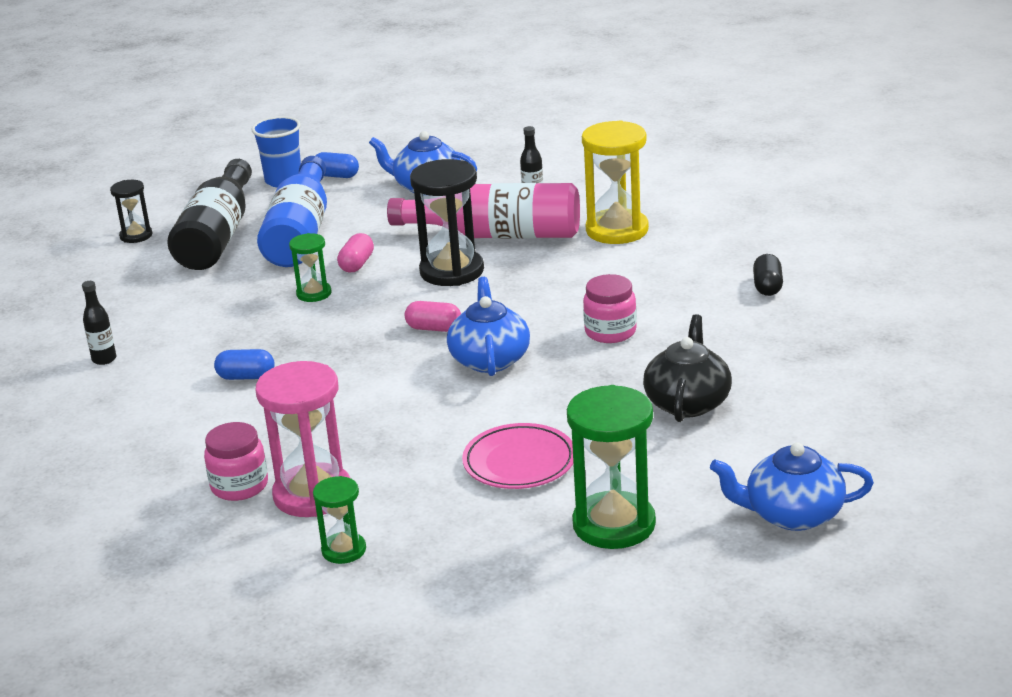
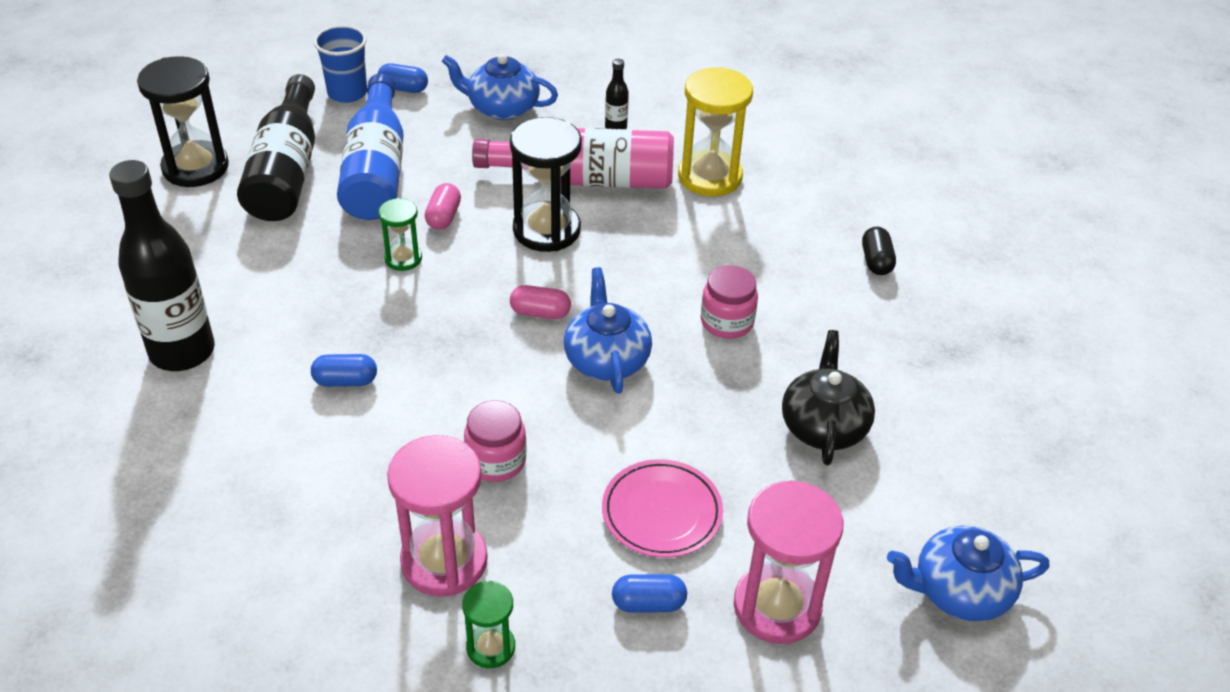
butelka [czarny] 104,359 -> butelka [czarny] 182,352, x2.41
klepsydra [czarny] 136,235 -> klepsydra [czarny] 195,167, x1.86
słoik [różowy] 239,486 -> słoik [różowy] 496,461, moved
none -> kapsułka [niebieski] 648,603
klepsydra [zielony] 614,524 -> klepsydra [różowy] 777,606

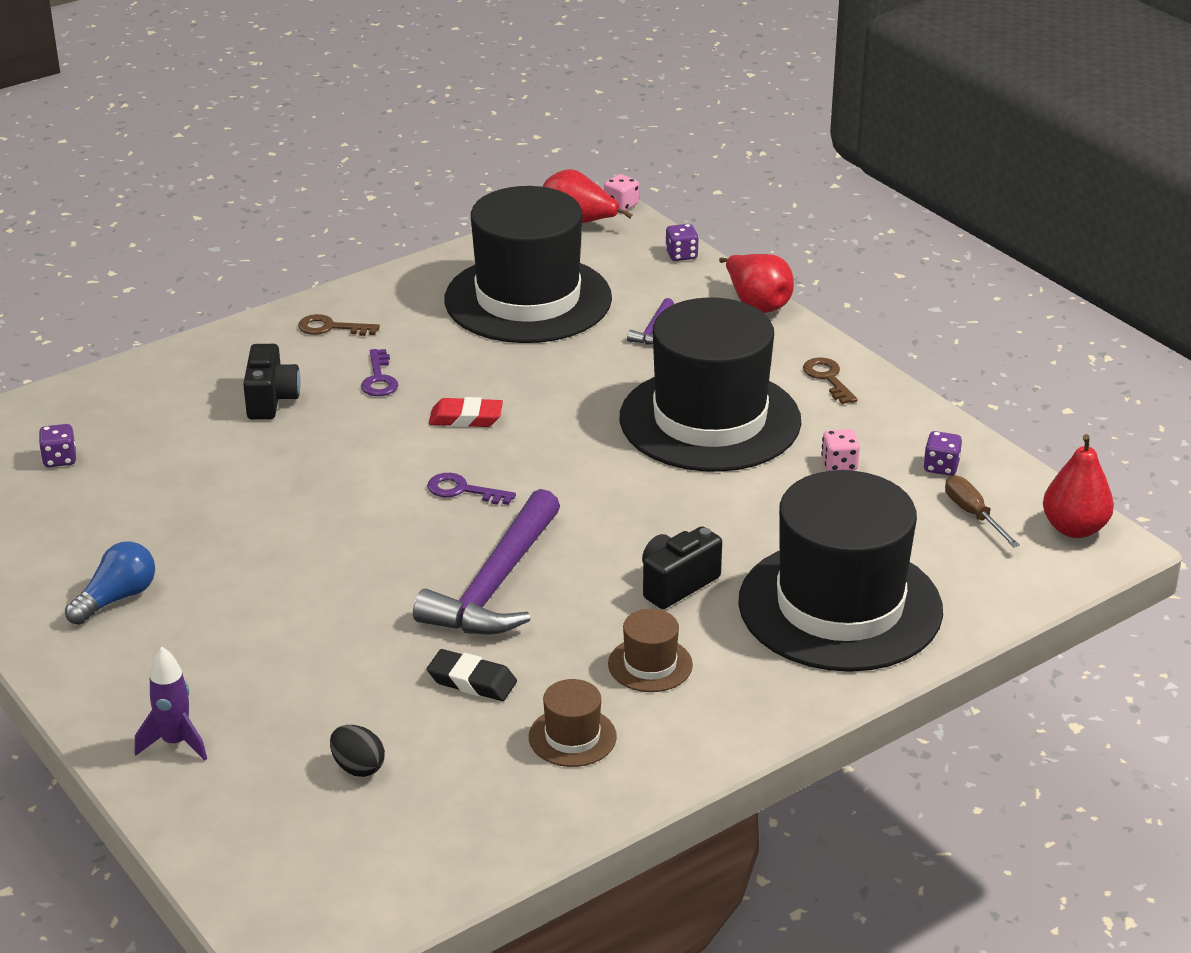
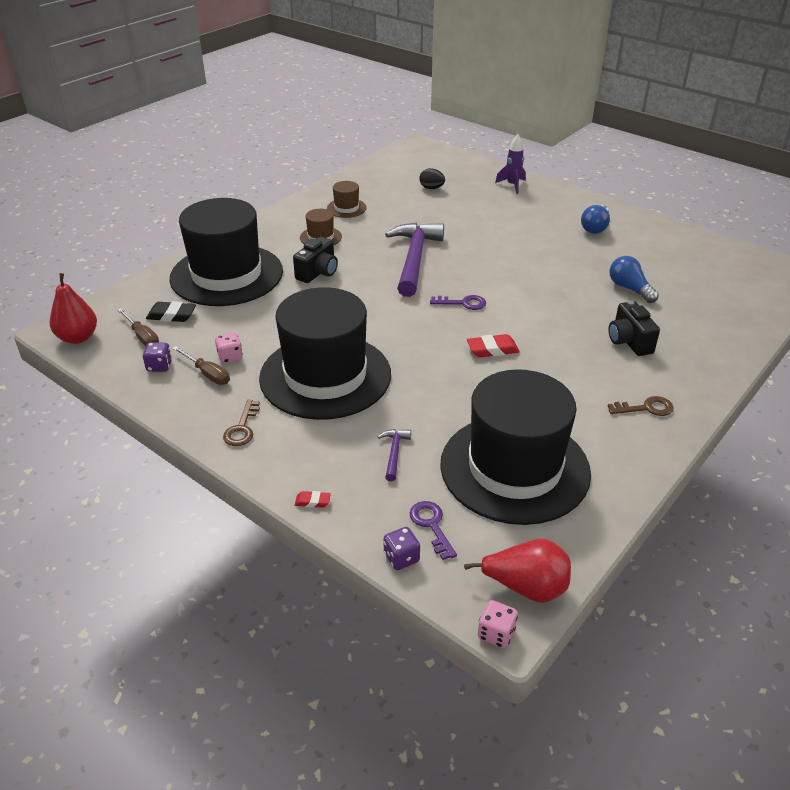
gumka do mazania [czarny] 472,681 -> gumka do mazania [czarny] 171,315, moved
none -> śrubokręt [brązowy] 207,374
klucz [brązowy] 828,378 -> klucz [brązowy] 242,428, 45 degrees clockwise
gruszka [czerwony] 757,304 -> gumka do mazania [czerwony] 312,501
klucz [fioletowy] 379,379 -> klucz [fioletowy] 431,525, moved
none -> żarówka [niebieski] 629,289
kostka do gry [fioletowy] 59,459 -> none

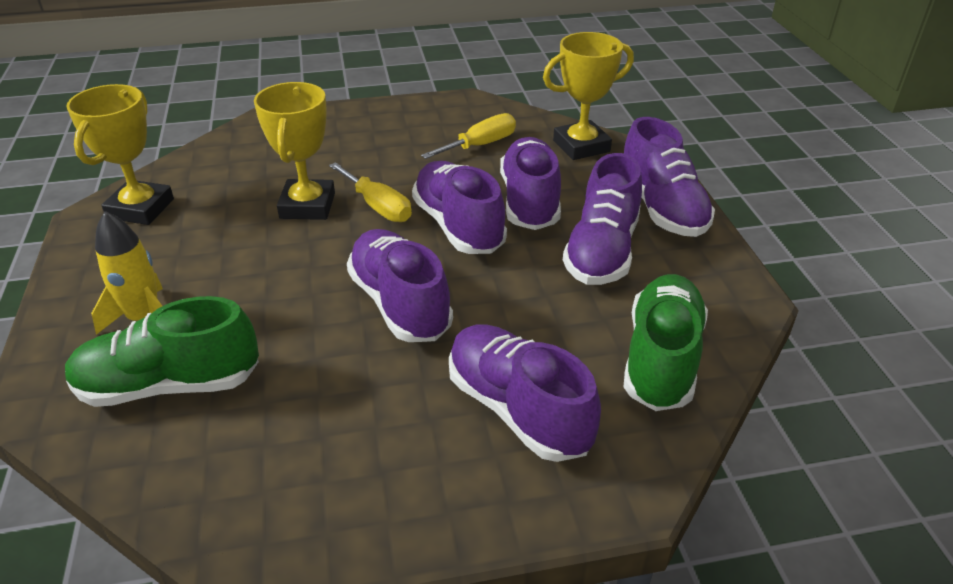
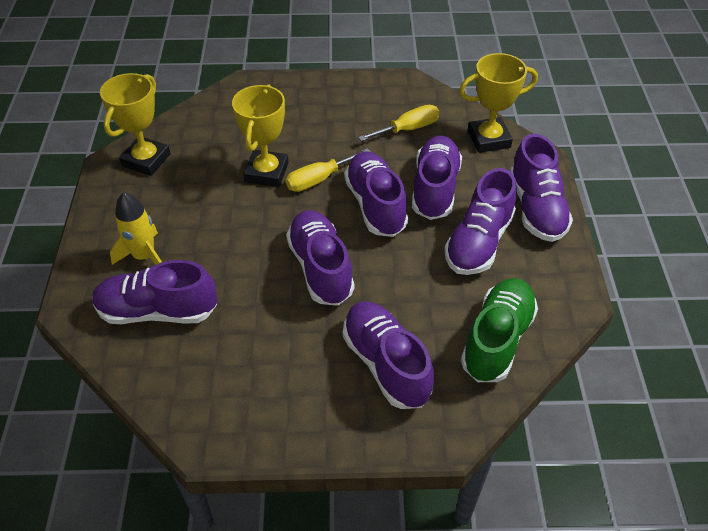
but [zielony] 169,385 -> but [fioletowy] 157,311
śrubokręt [żółty] 378,206 -> śrubokręt [żółty] 319,179, 90 degrees clockwise

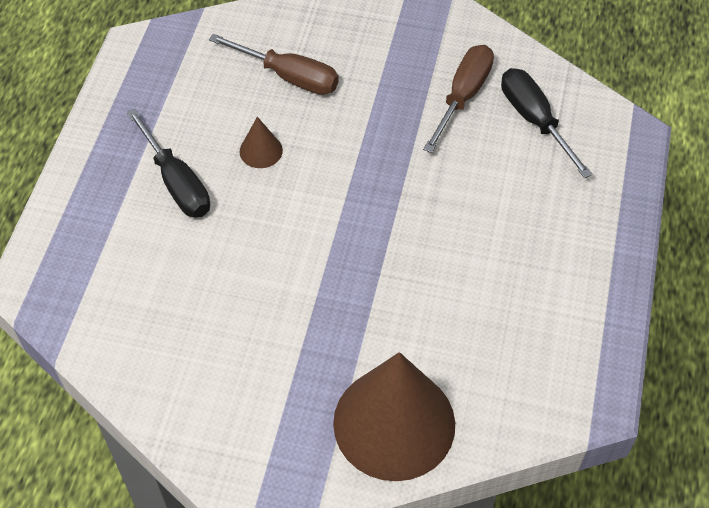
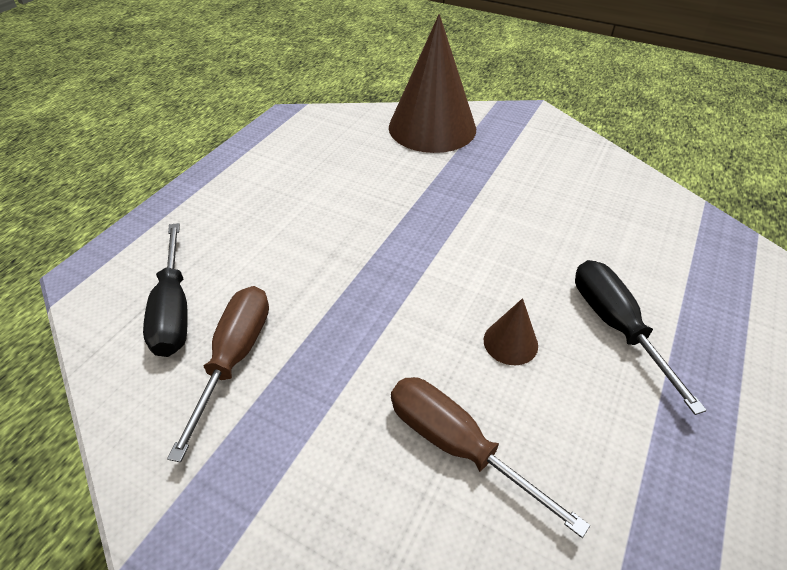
śrubokręt [brązowy] 463,96 -> śrubokręt [brązowy] 235,358, 150 degrees clockwise

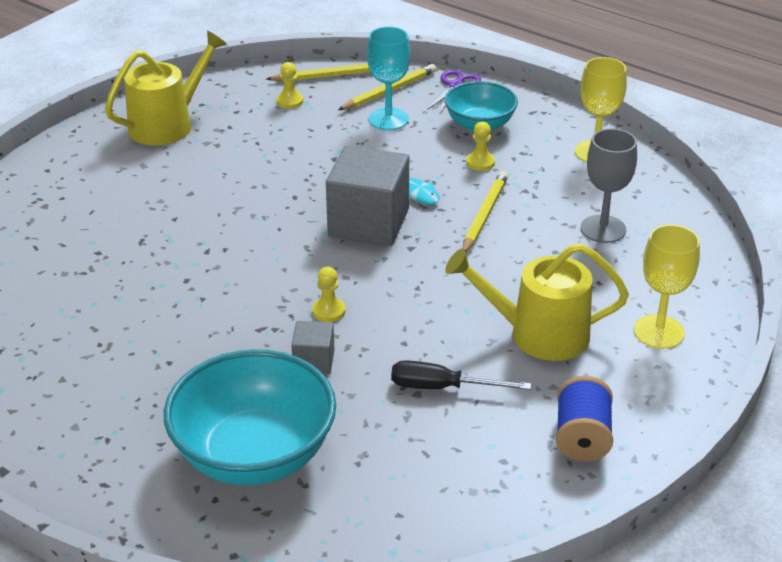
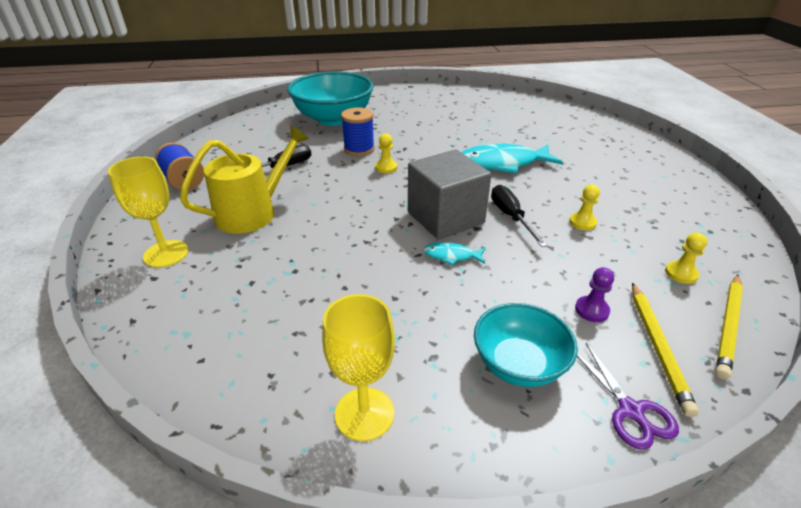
sześcian [szary] 314,361 -> szpulka [niebieski] 359,149
none -> ryba [turkusowy] 502,164
none -> śrubokręt [czarny] 511,217
pionek [żółty] 480,162 -> pionek [żółty] 582,222, moved
kielich [turkusowy] 388,119 -> pionek [fioletowy] 591,310
konewka [żółty] 167,125 -> none
ołówek [żółty] 484,215 -> none
kielich [szary] 603,229 -> none

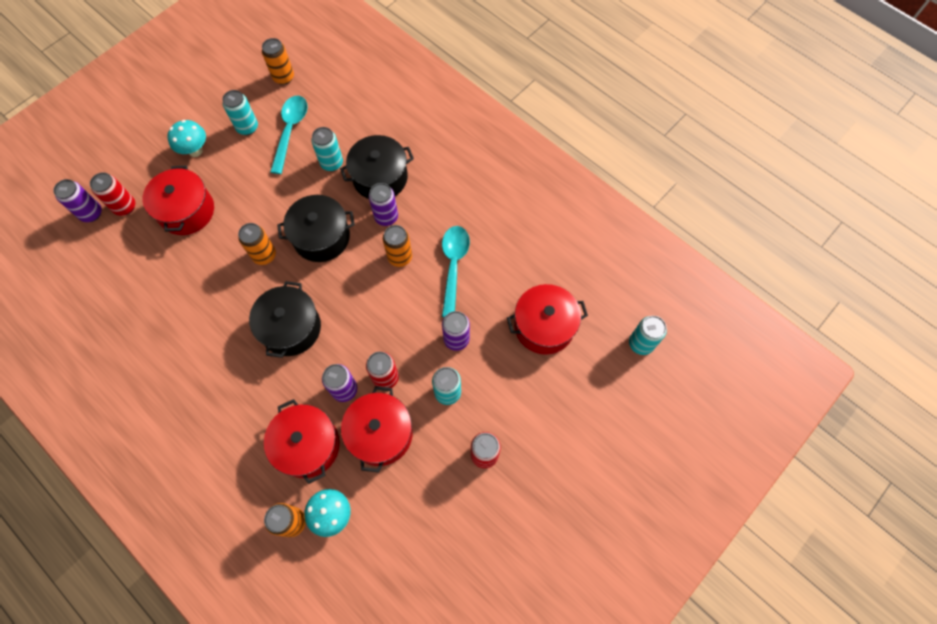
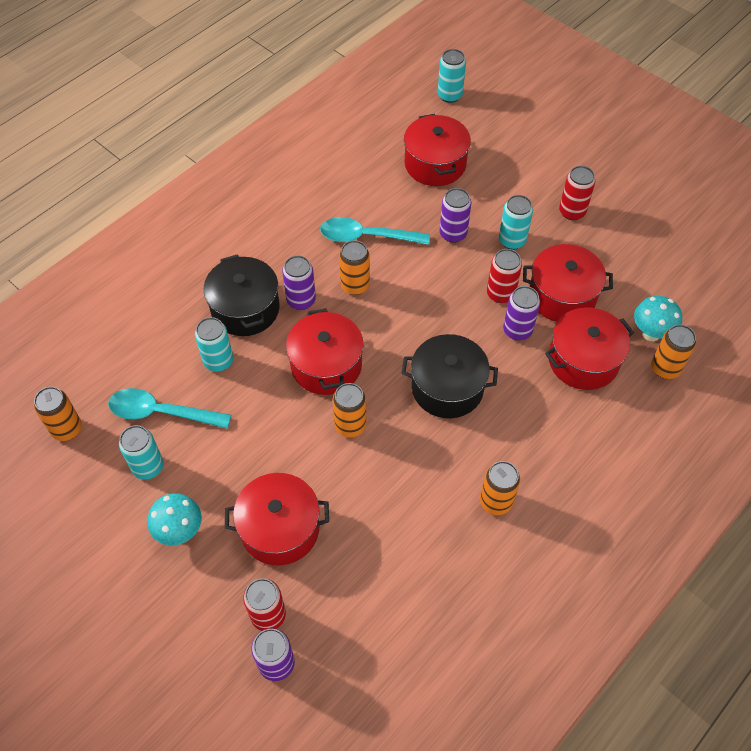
garnek [czarny] 321,237 -> garnek [czerwony] 326,365
none -> puszka [pomarańczowy] 496,501

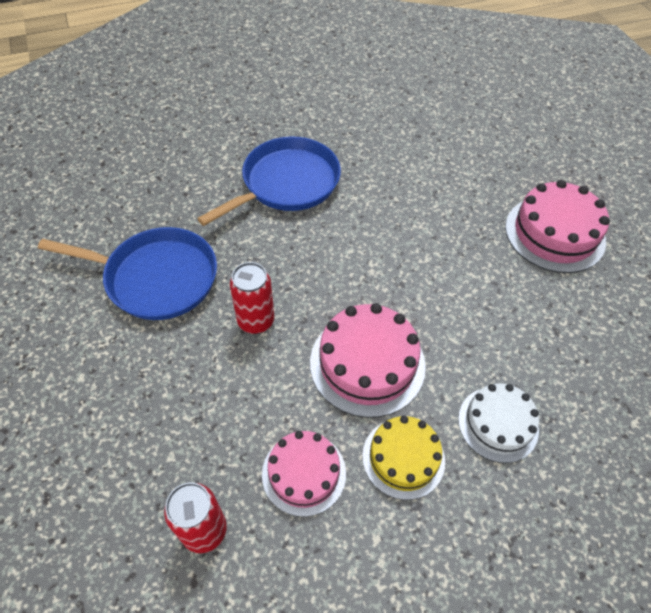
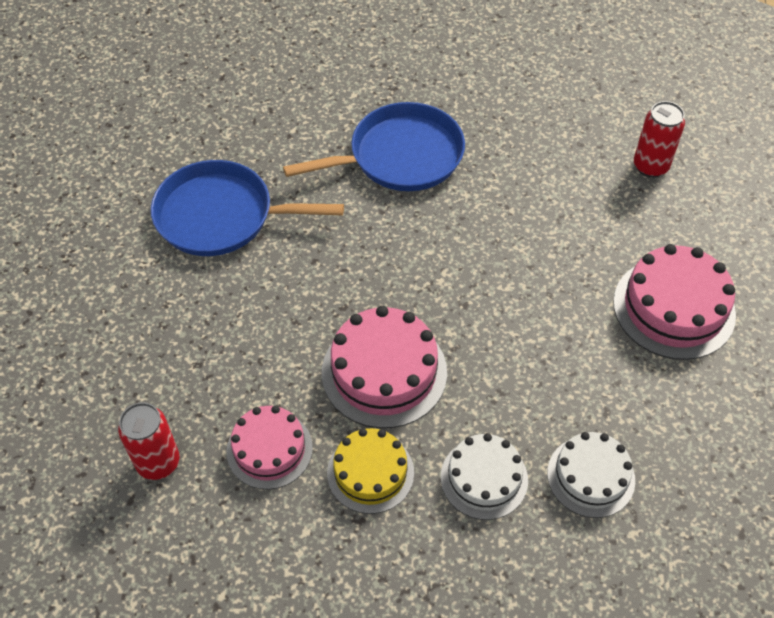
patelnia [niebieski] 156,278 -> patelnia [niebieski] 221,216, 150 degrees clockwise
none -> tort [biały] 591,476
puszka [czerwony] 256,321 -> puszka [czerwony] 650,166, moved

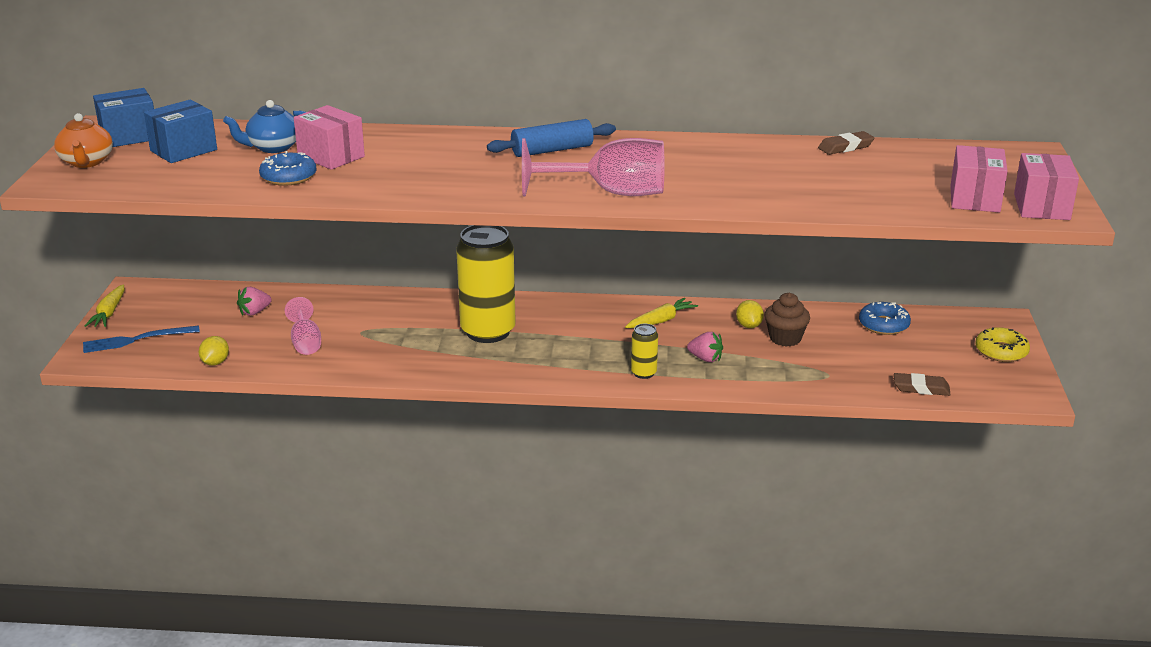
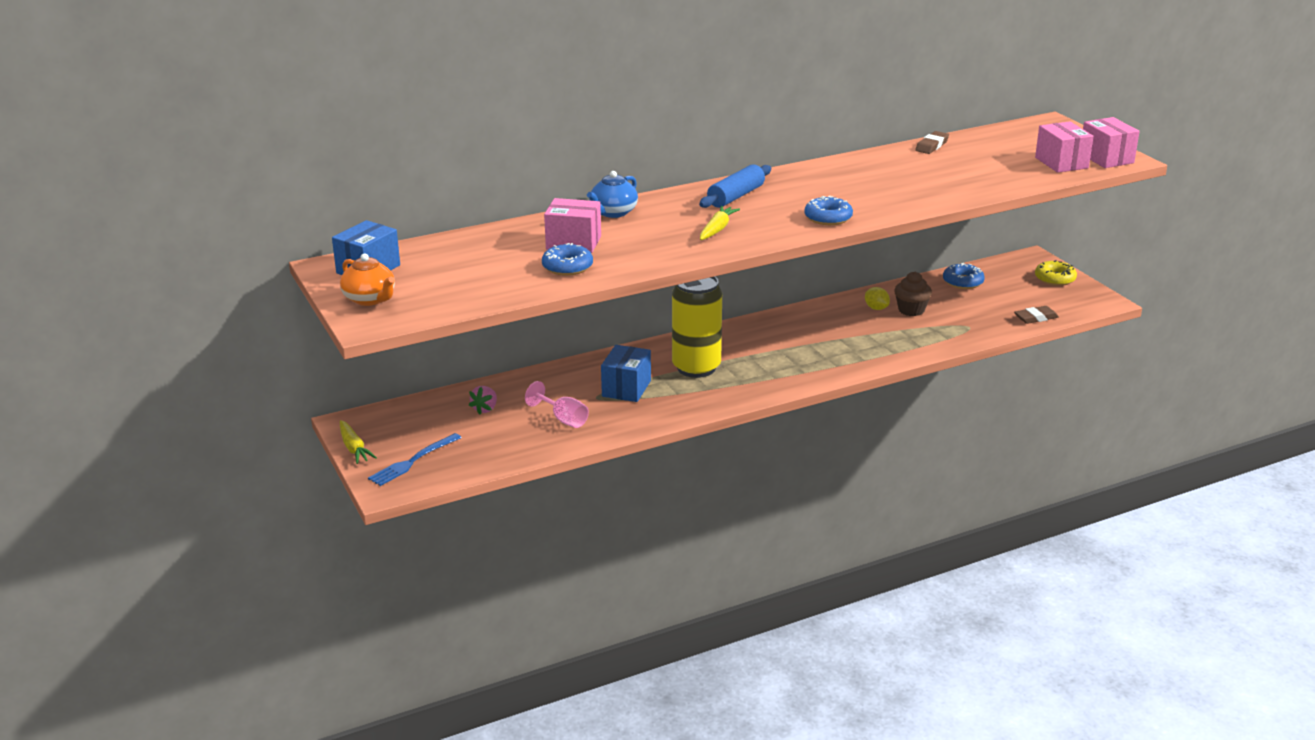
imbryk [niebieski] 273,147 -> imbryk [niebieski] 613,213, moved
pudełko [niebieski] 183,150 -> pudełko [niebieski] 626,388, moved
marchewka [żółty] 661,321 -> marchewka [żółty] 717,229, moved
kielich [różowy] 610,193 -> donut [niebieski] 828,218
cytryna [żółty] 215,362 -> none
puszka [żółty] 643,373 -> none
truskawka [różowy] 705,359 -> none

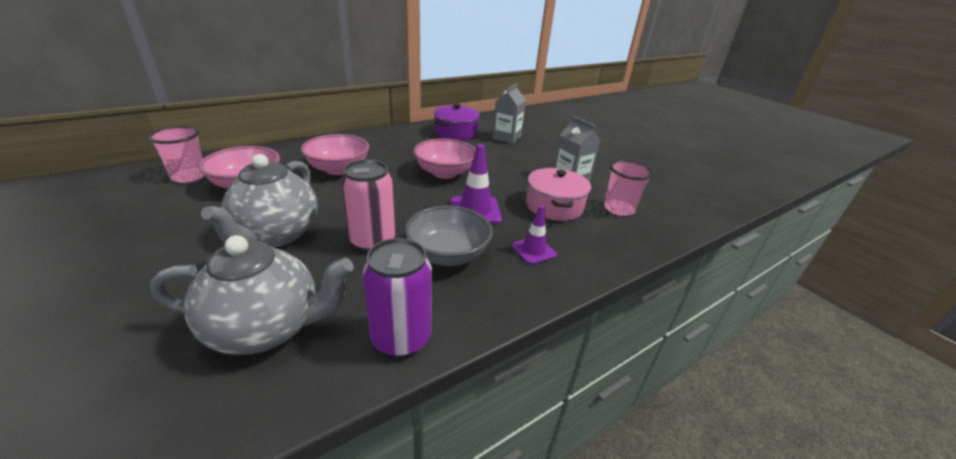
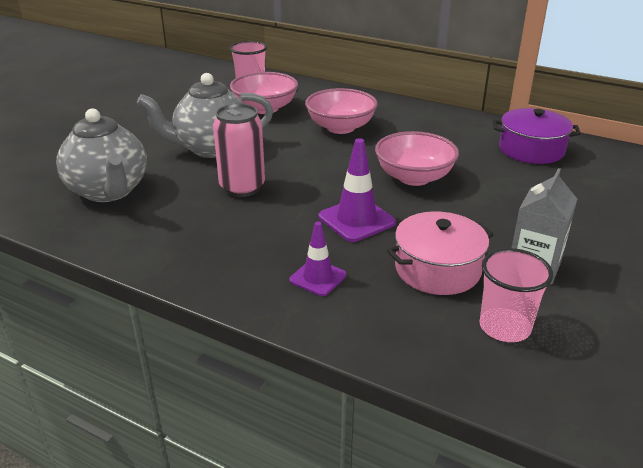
puszka [fioletowy] 401,338 -> none
miska [szary] 448,255 -> none
karton mleka [szary] 506,137 -> none

